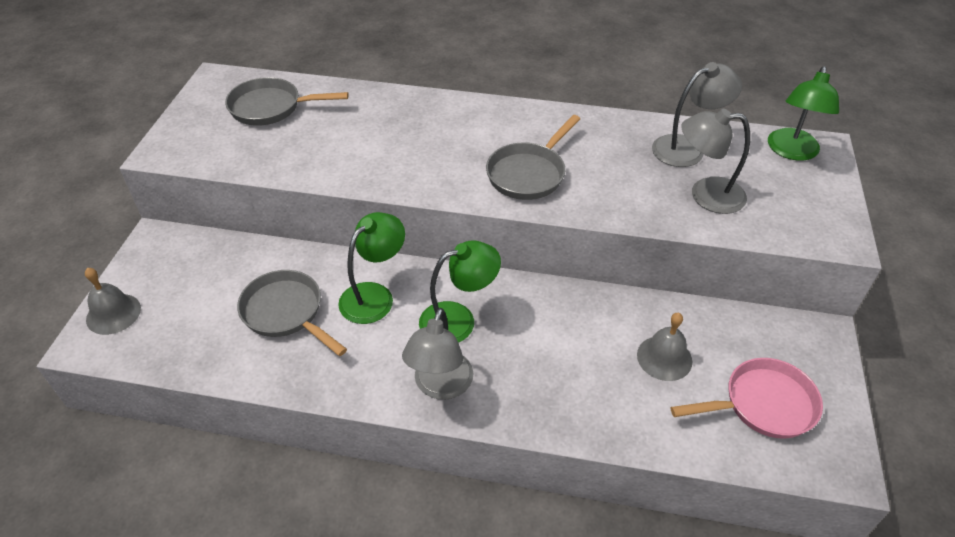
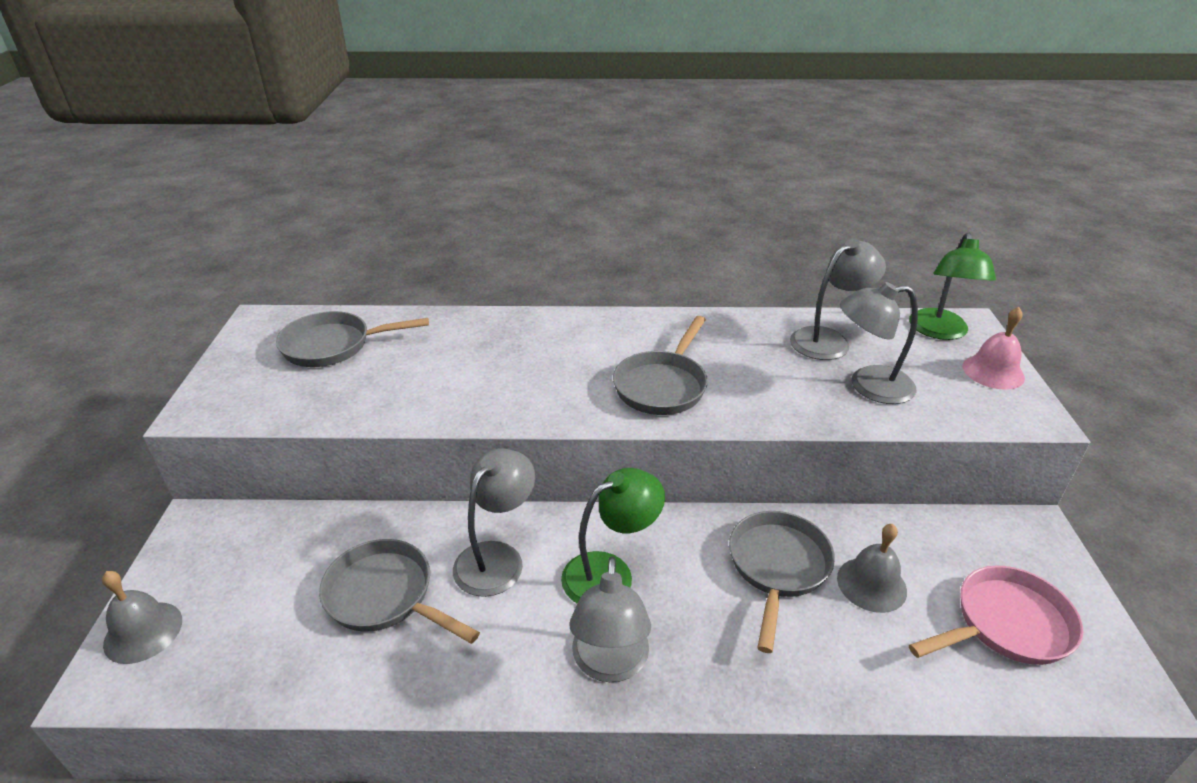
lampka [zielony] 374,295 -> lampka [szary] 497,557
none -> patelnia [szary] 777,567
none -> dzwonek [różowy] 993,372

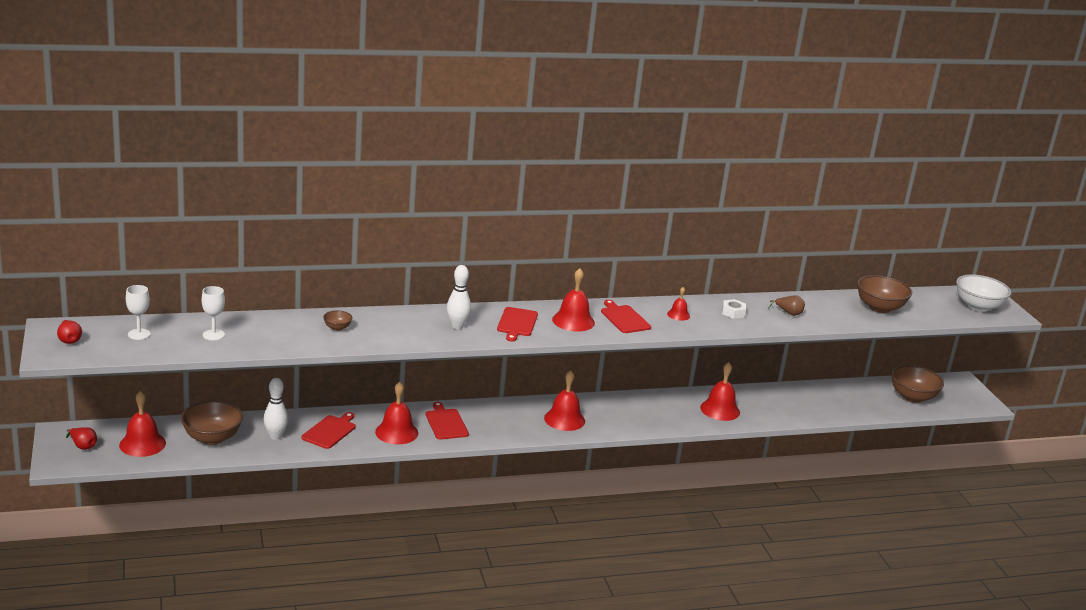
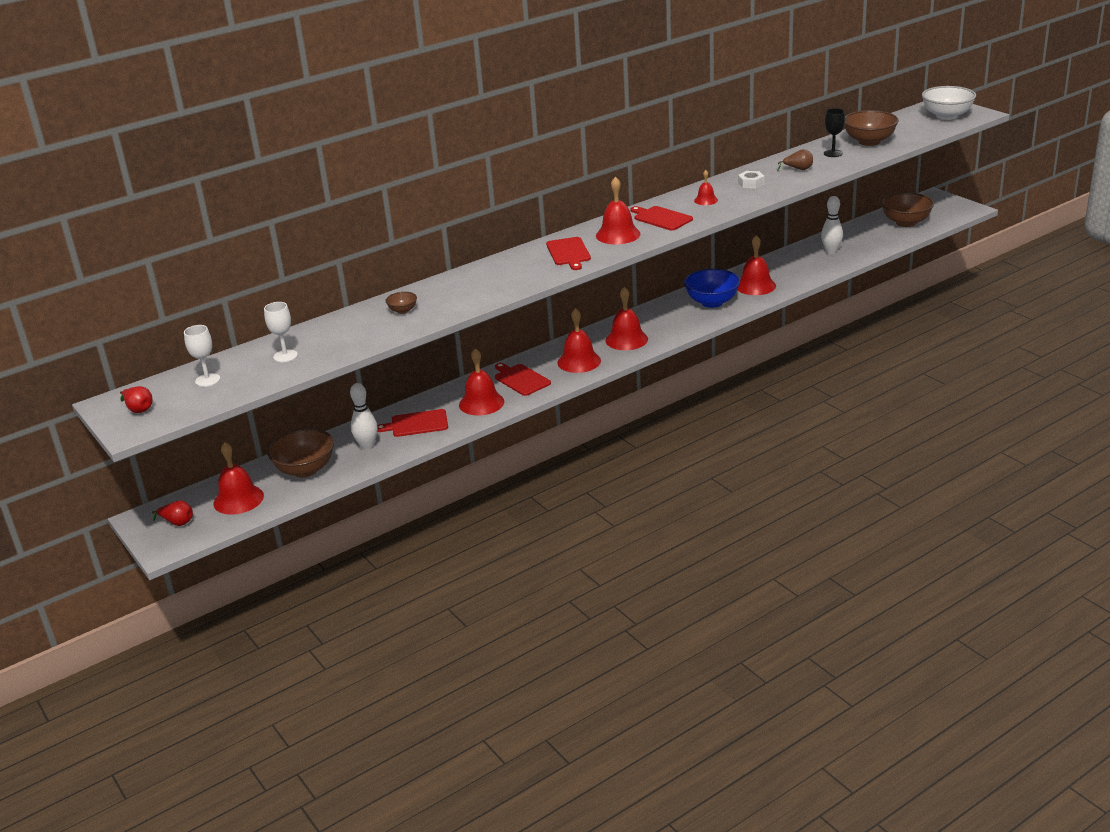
deska do krojenia [czerwony] 330,431 -> deska do krojenia [czerwony] 417,424, 105 degrees counterclockwise
none -> dzwonek [czerwony] 579,361
none -> miska [niebieski] 712,302
kręgiel [biały] 457,326 -> kręgiel [biały] 831,251, moved
none -> kielich [czarny] 833,153

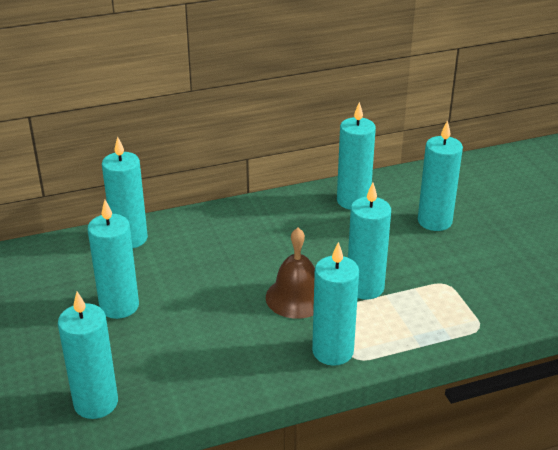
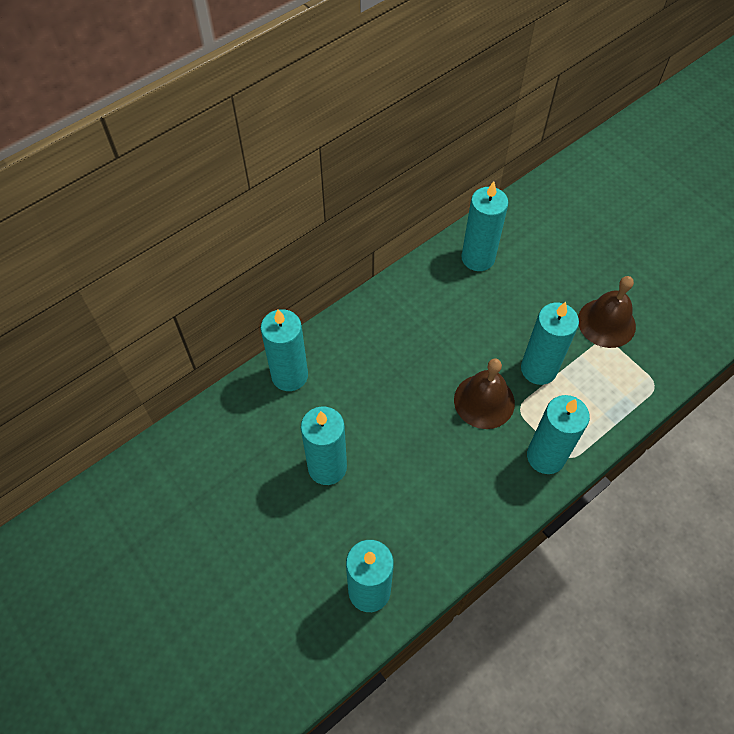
none -> dzwonek [brązowy] 606,323
świeca [turkusowy] 434,221 -> none

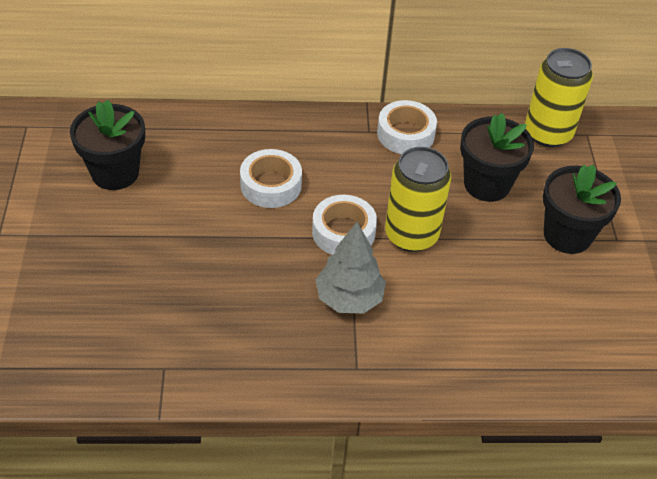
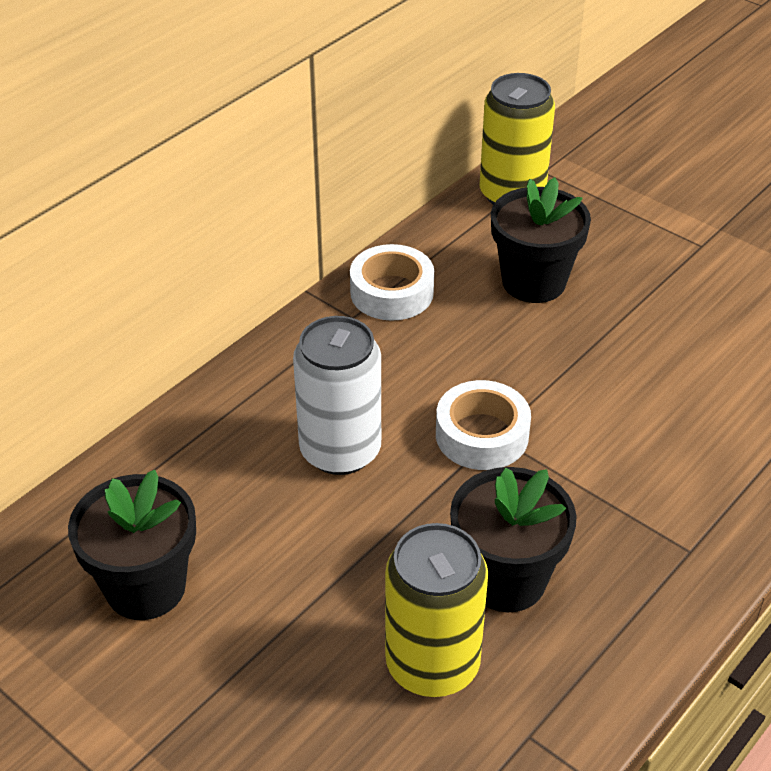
taśma klejąca [biały] 271,185 -> puszka [biały] 340,450
puszka [żółty] 411,235 -> puszka [żółty] 432,664, moved
doniczka [czarny] 567,235 -> doniczka [czarny] 506,580, moved
drzewko [szary] 349,298 -> none

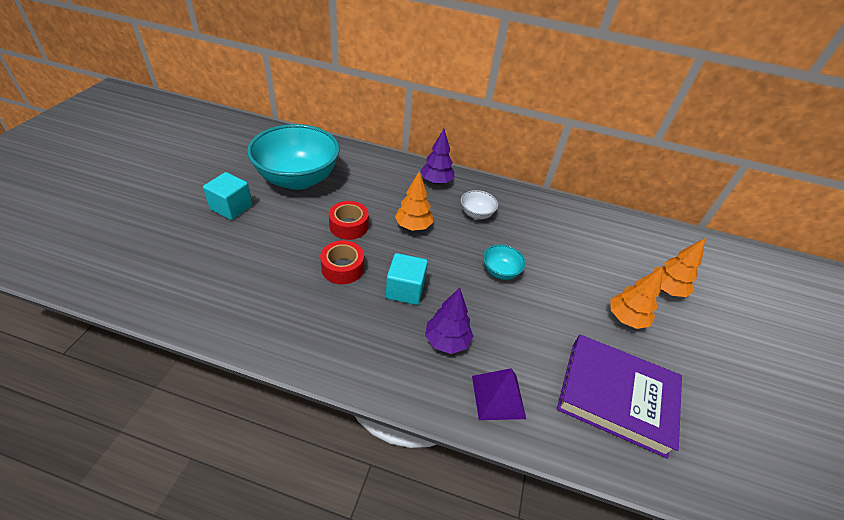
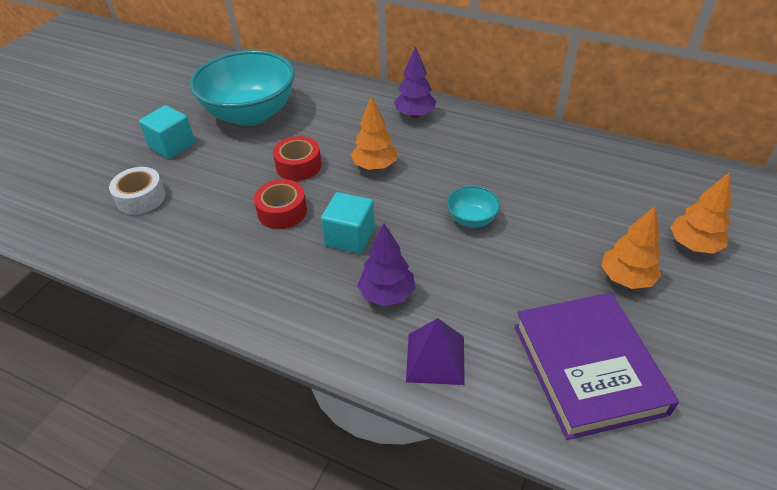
none -> taśma klejąca [biały] 141,198
książka [fioletowy] 616,396 -> książka [fioletowy] 588,368, 45 degrees clockwise
miska [biały] 476,214 -> none

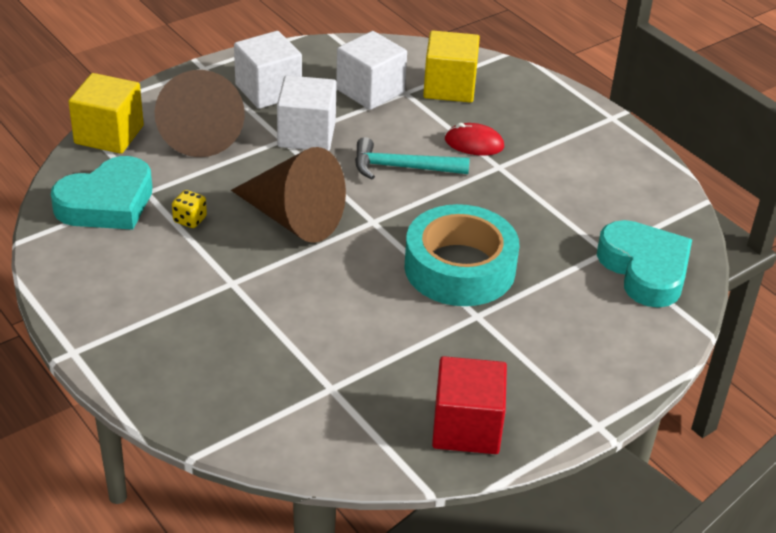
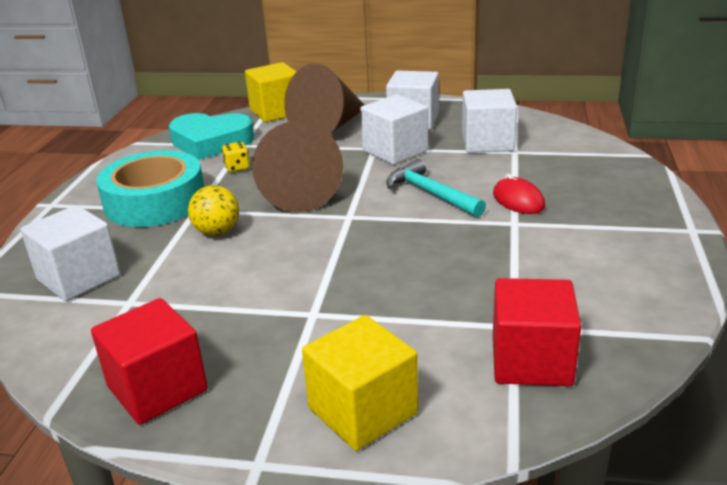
none -> sześcian [biały] 78,277
taśma klejąca [turkusowy] 459,268 -> taśma klejąca [turkusowy] 155,201, moved
none -> piłka [żółty] 217,232
sześcian [żółty] 449,87 -> sześcian [żółty] 363,411, moved
serce [turkusowy] 645,269 -> sześcian [czerwony] 531,361

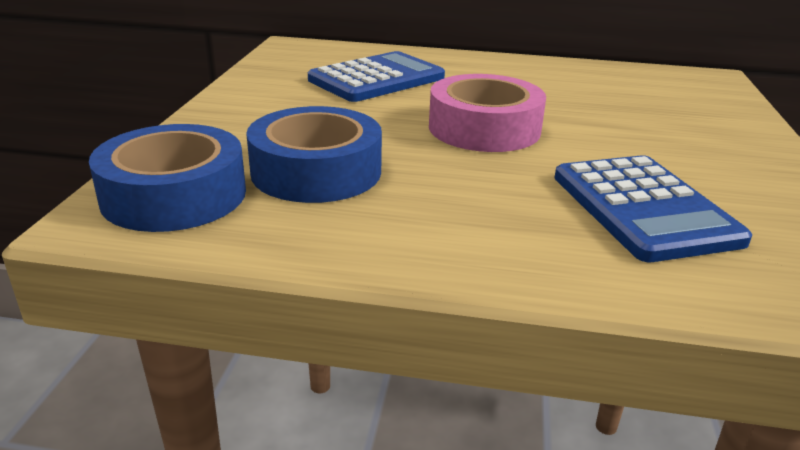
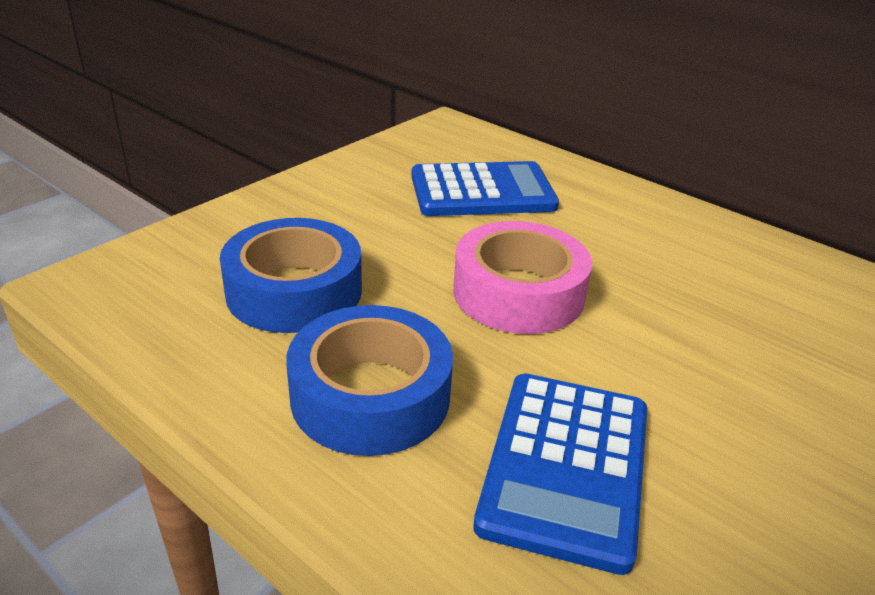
taśma klejąca [niebieski] 174,195 -> taśma klejąca [niebieski] 370,395, moved

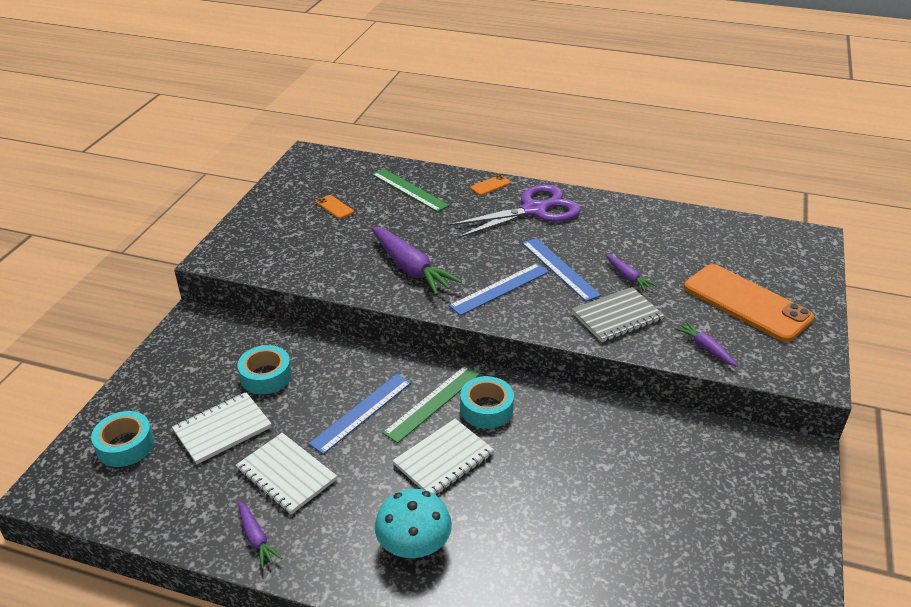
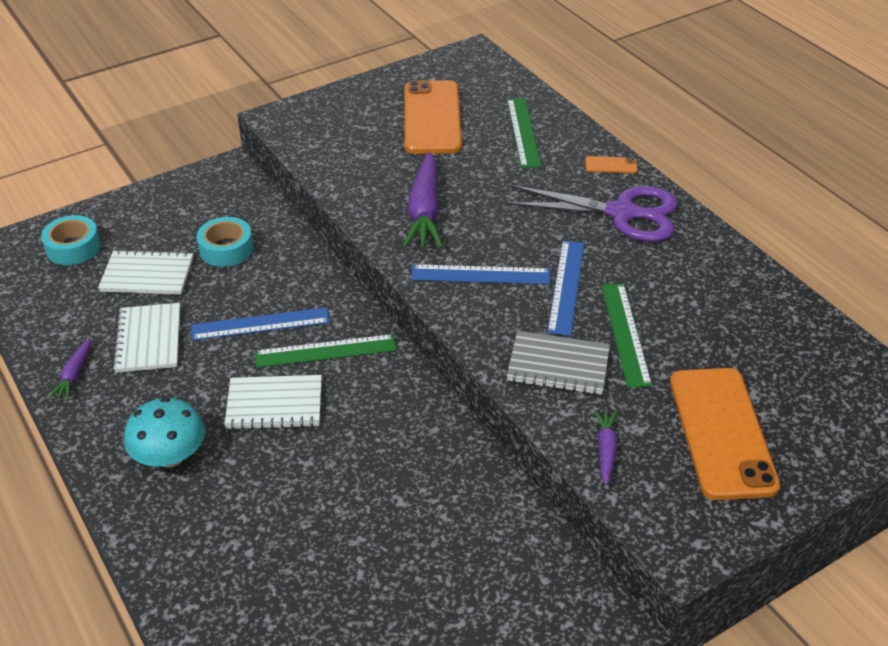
telefon [pomarańczowy] 334,207 -> telefon [pomarańczowy] 432,118, x2.49
marchewka [fioletowy] 628,277 -> linijka [zielony] 625,333
taśma klejąca [turkusowy] 486,409 -> none

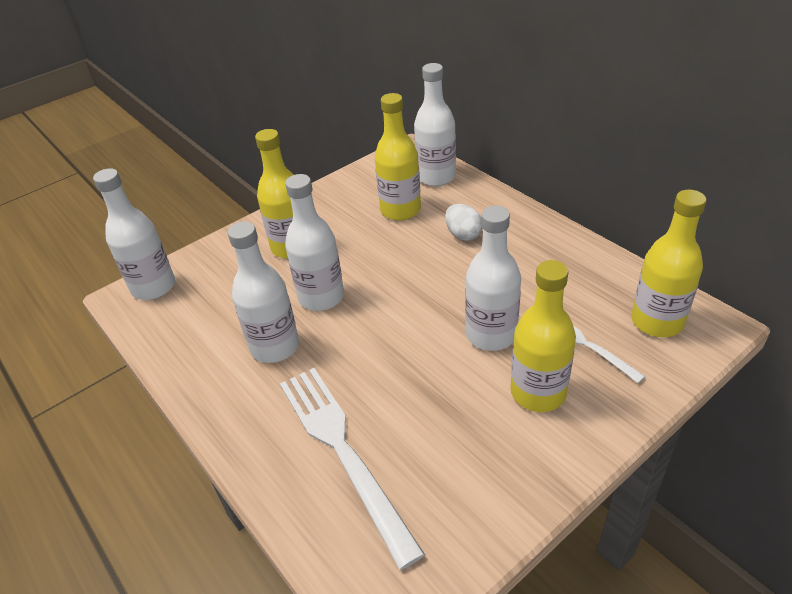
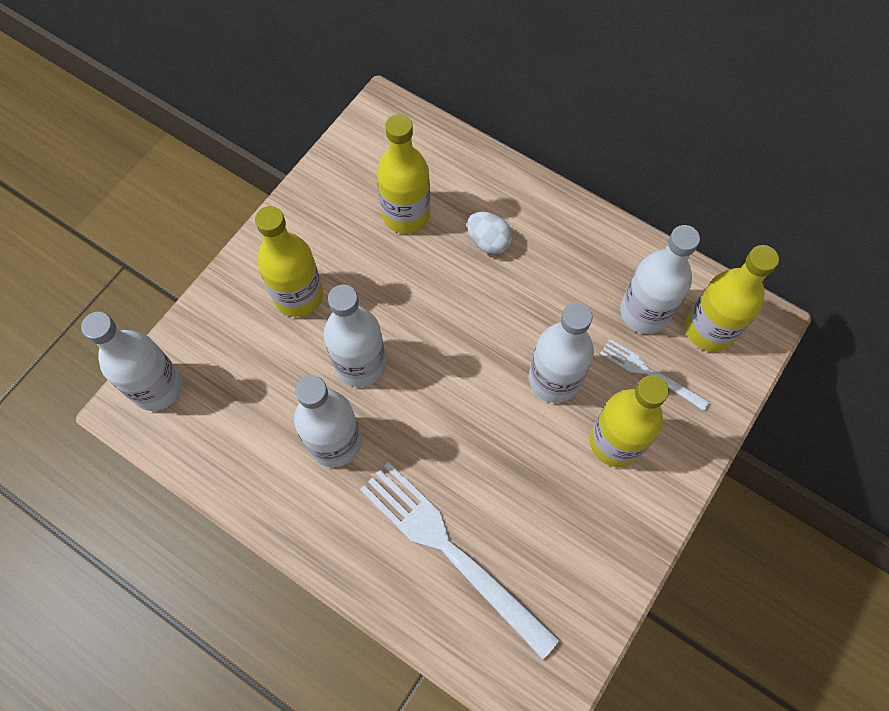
butelka [biały] 436,177 -> butelka [biały] 644,312, moved

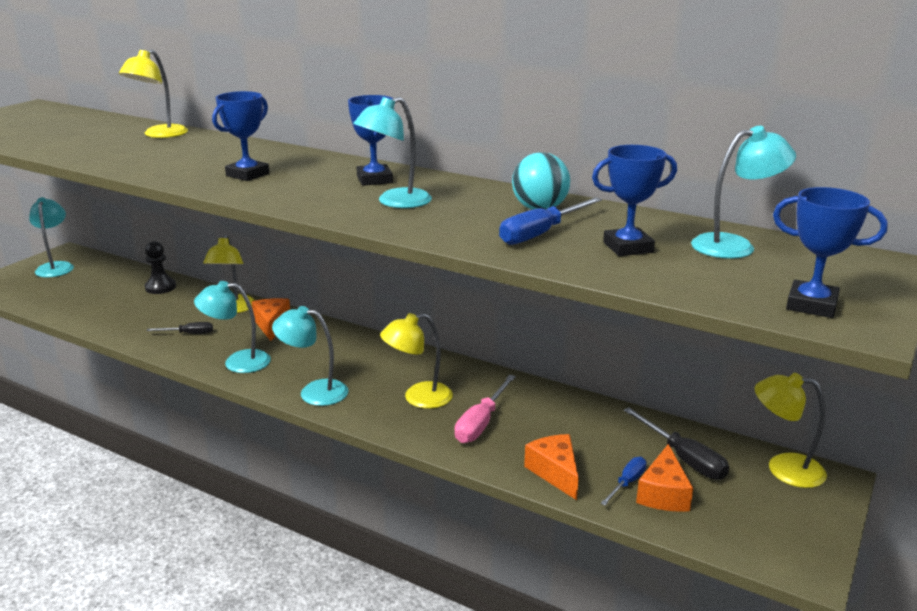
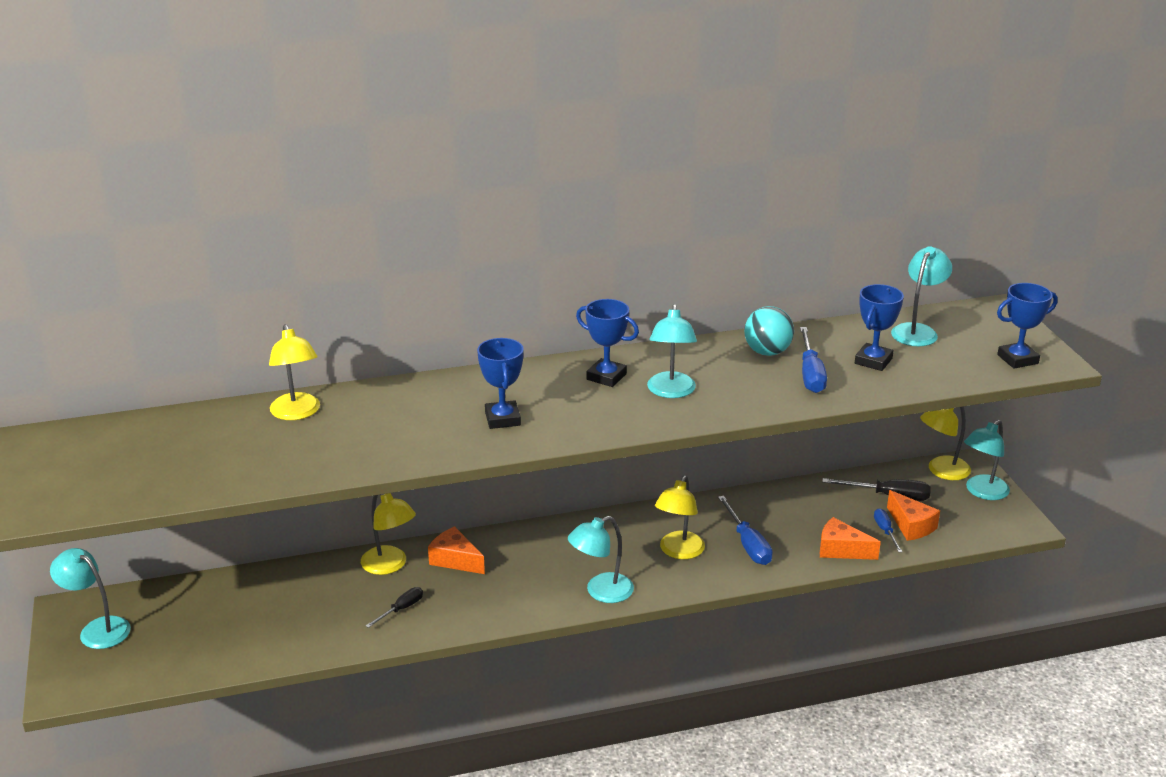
śrubokręt [różowy] 481,423 -> śrubokręt [niebieski] 747,544
lampka [turkusowy] 237,362 -> lampka [turkusowy] 982,492, moved
pionek [czarny] 160,287 -> none

